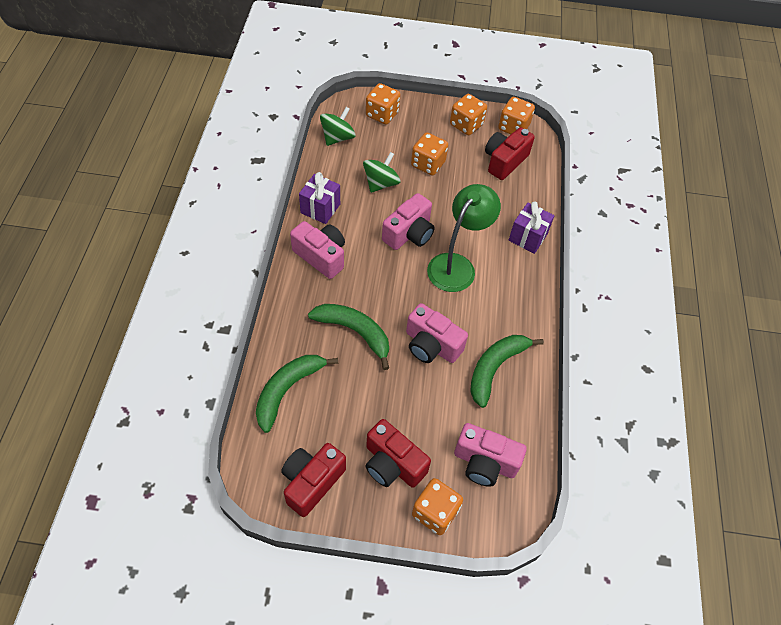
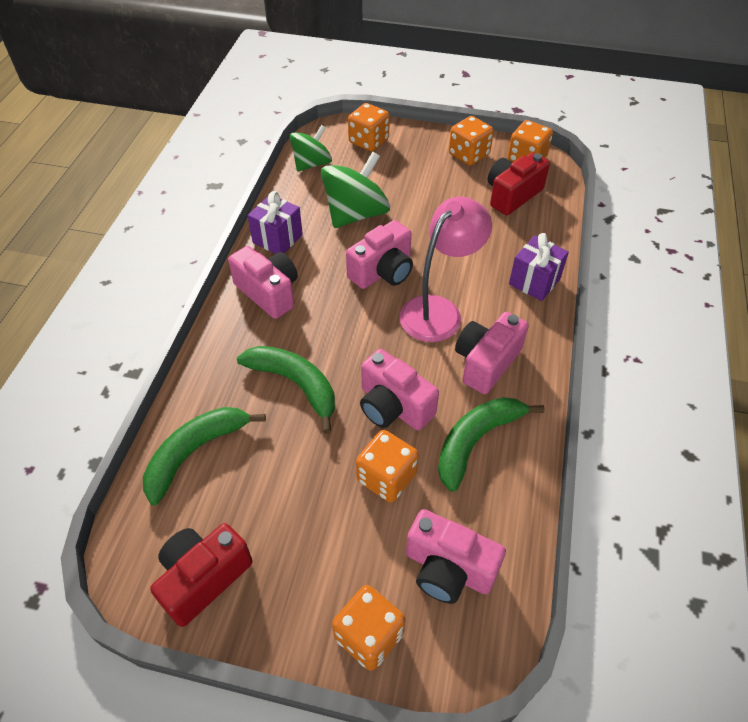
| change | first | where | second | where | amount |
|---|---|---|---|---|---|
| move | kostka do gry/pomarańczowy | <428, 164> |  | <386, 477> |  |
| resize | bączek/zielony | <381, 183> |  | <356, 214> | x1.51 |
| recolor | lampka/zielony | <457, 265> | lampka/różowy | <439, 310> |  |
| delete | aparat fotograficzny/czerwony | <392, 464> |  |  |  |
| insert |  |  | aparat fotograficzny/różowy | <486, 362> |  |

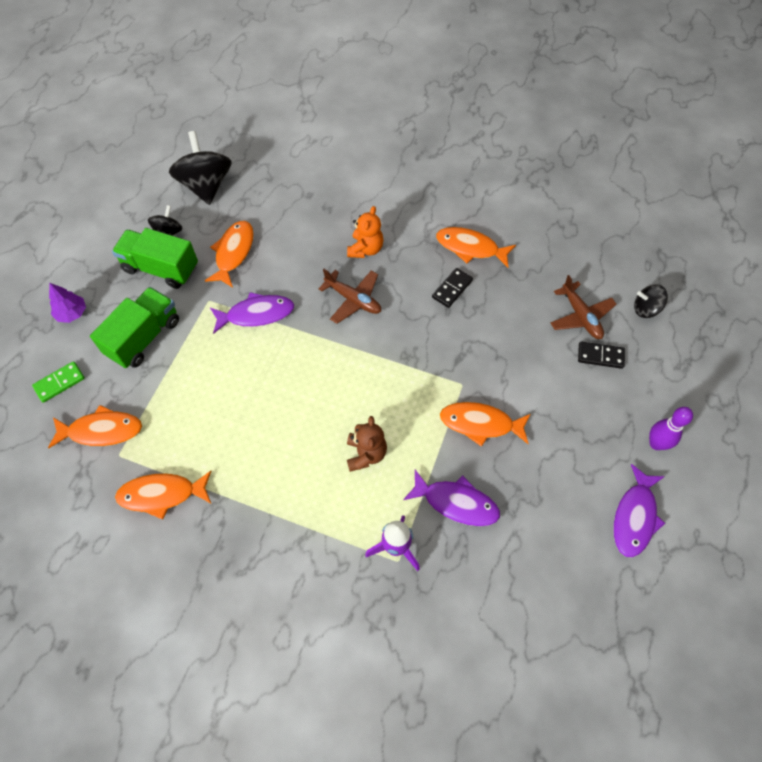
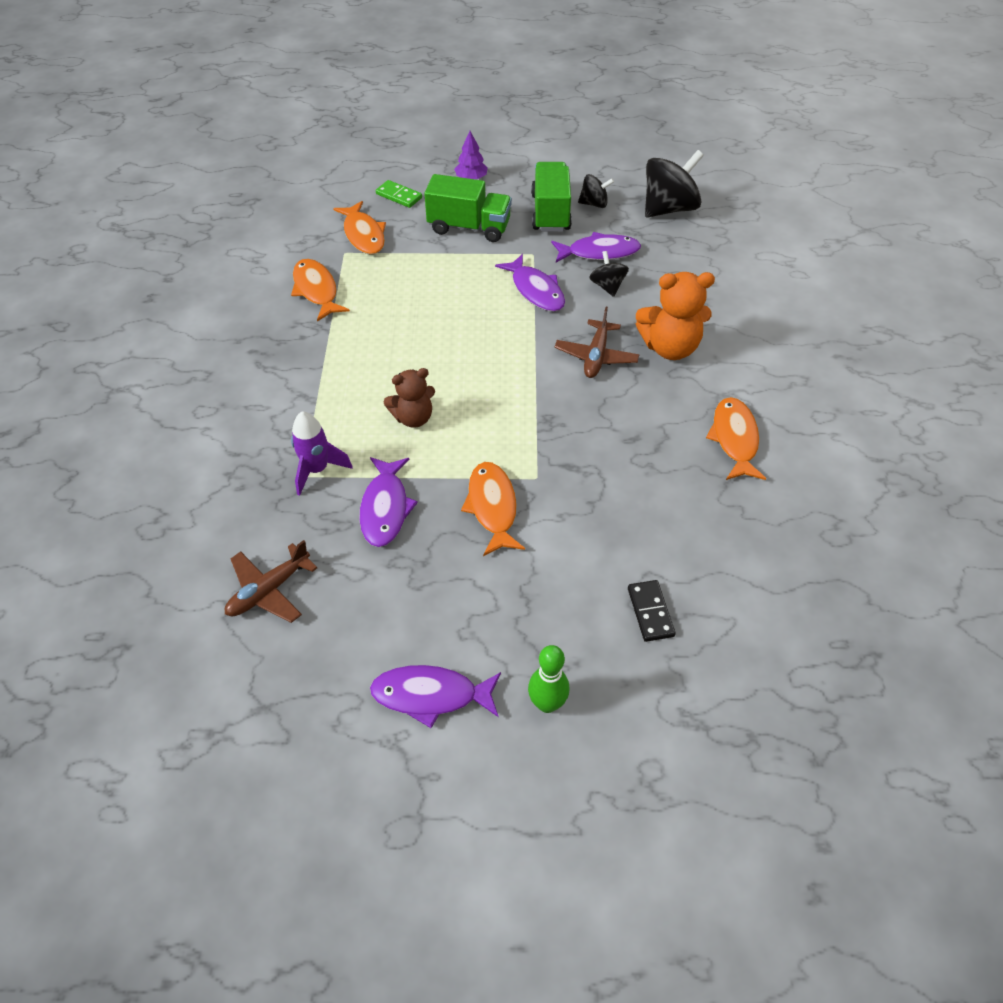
| change | first | where | second | where | amount |
|---|---|---|---|---|---|
| resize | miś/pomarańczowy | <365, 249> |  | <670, 347> | x1.52 |
| recolor | ryba/pomarańczowy | <233, 253> | ryba/fioletowy | <599, 252> |  |
| delete | kostka domina/czarny | <452, 289> |  |  |  |
| move | samolot/brązowy | <581, 316> |  | <269, 590> |  |
| move | bączek/czarny | <645, 309> |  | <607, 286> |  |
| recolor | kręgiel/fioletowy | <656, 443> | kręgiel/zielony | <547, 703> |  |

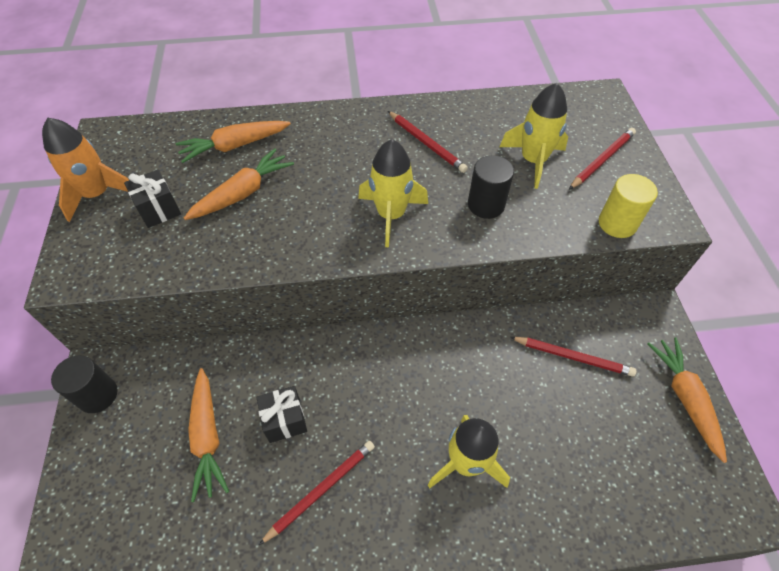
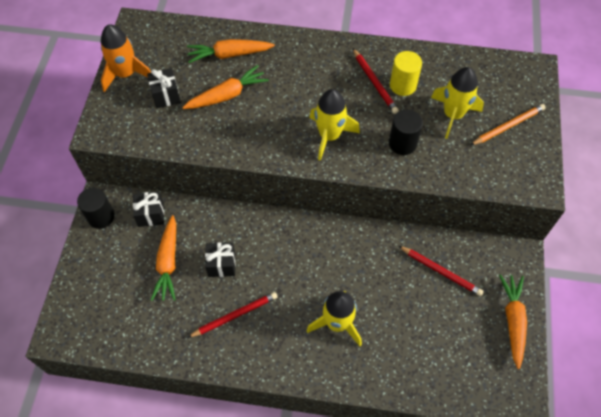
| change | first | where | second | where | amount |
|---|---|---|---|---|---|
| recolor | ołówek/czerwony | <602, 160> | ołówek/pomarańczowy | <508, 126> |  |
| move | walec/żółty | <617, 223> |  | <403, 85> |  |
| insert |  |  | prezent/czarny | <151, 214> |  |

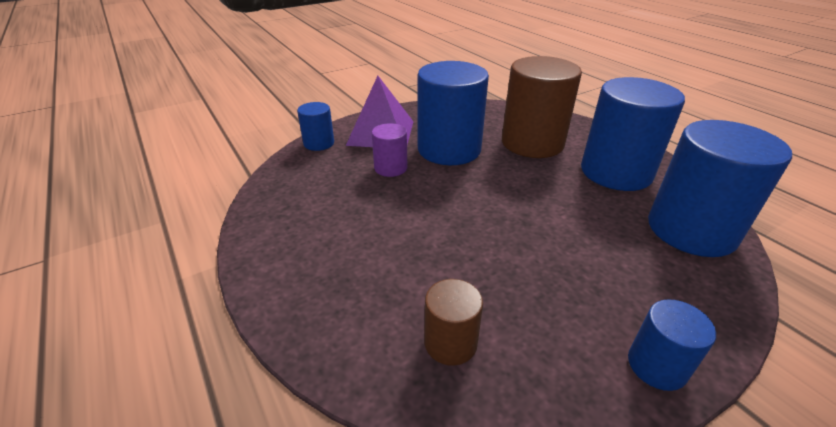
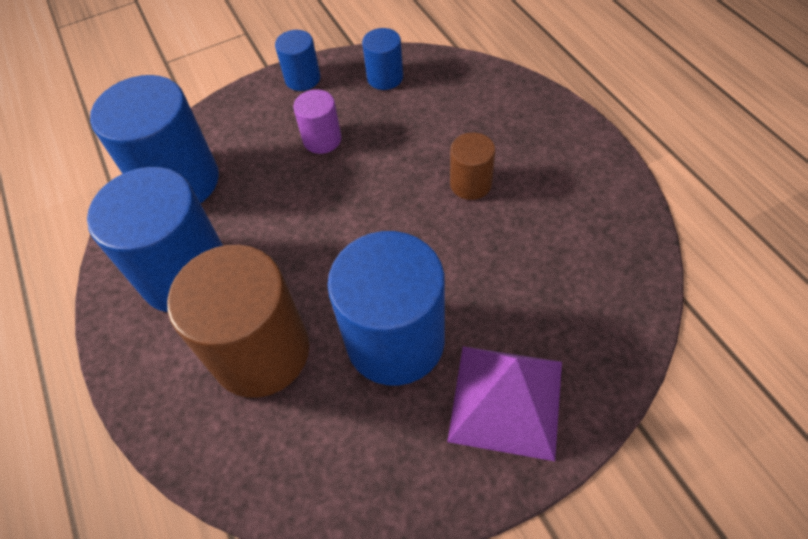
| change | first | where | second | where | amount |
|---|---|---|---|---|---|
| move | walec/niebieski | <319, 143> |  | <385, 78> |  |
| move | walec/fioletowy | <390, 168> |  | <322, 139> |  |
| move | walec/brązowy | <450, 343> |  | <470, 184> |  |

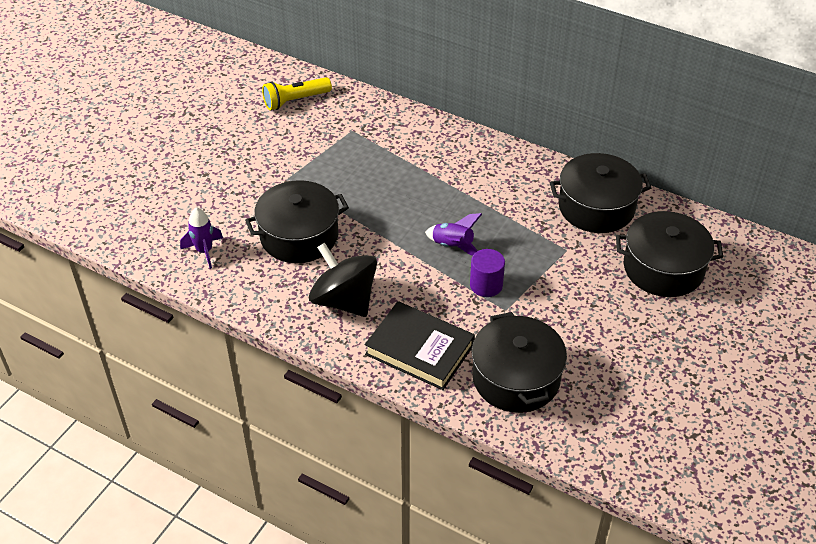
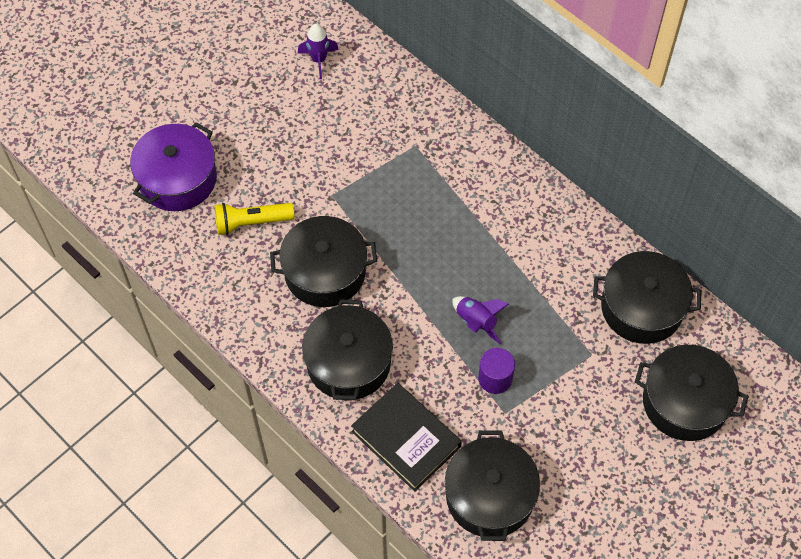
| change | first | where | second | where | amount |
|---|---|---|---|---|---|
| move | latarka/żółty | <295, 100> |  | <251, 222> |  |
| move | rakieta/fioletowy | <204, 251> |  | <319, 60> |  |
| replace | bączek/czarny | <344, 300> | garnek/czarny | <348, 362> |  |
| insert |  |  | garnek/fioletowy | <177, 179> |  |

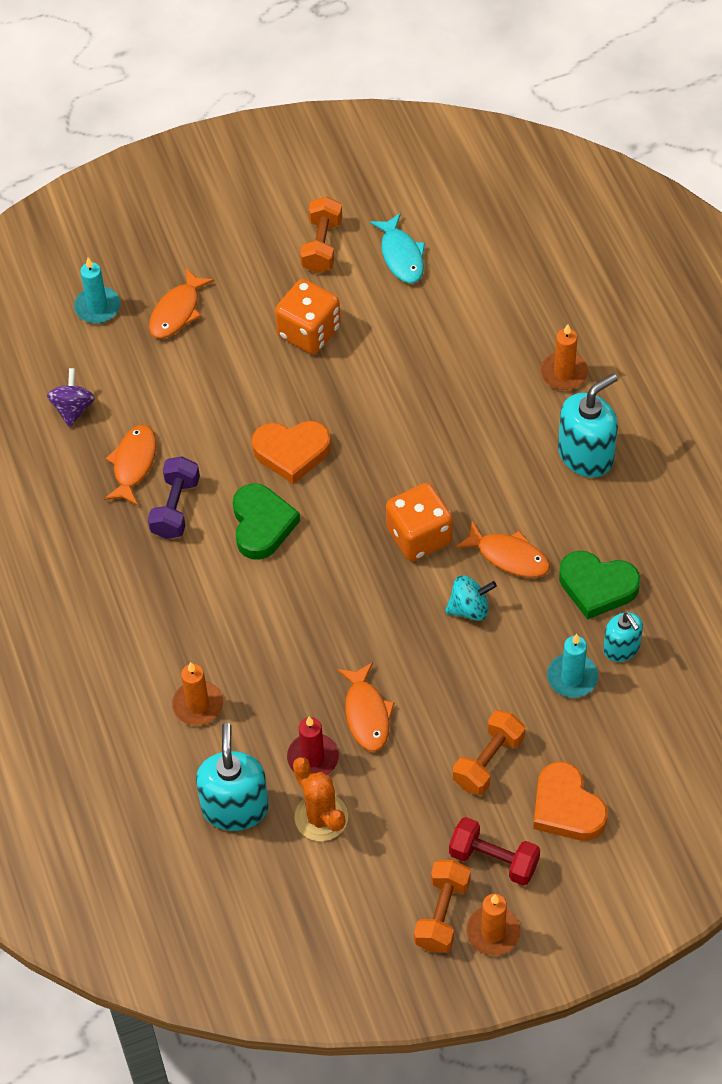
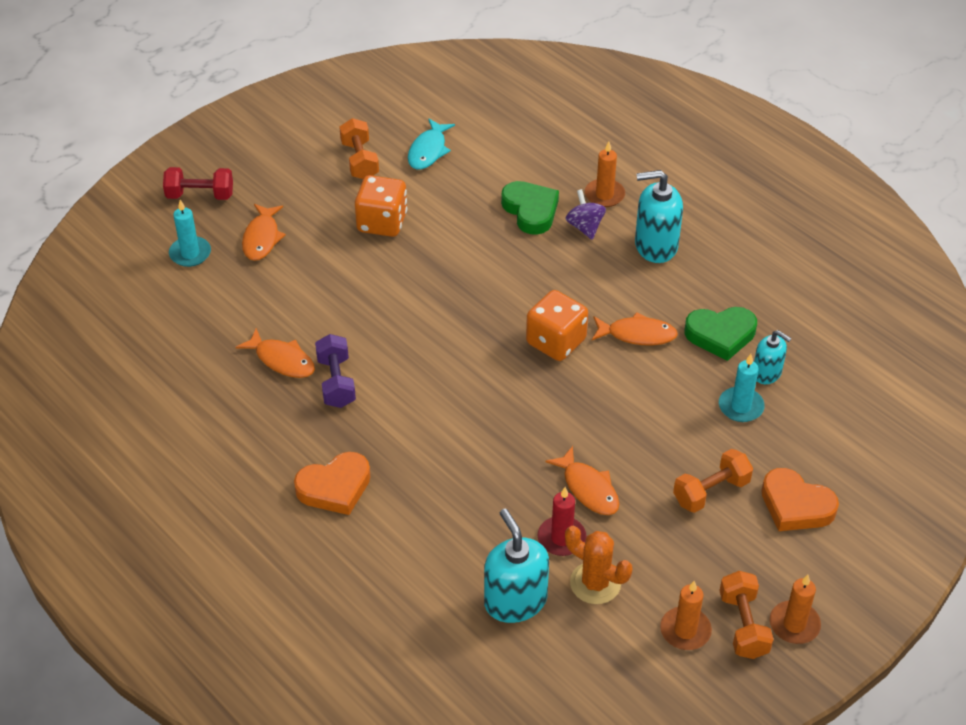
| change | first | where | second | where | amount |
|---|---|---|---|---|---|
| rotate | ryba/turkusowy | <401, 255> |  | <428, 150> | 60 degrees clockwise |
| move | bączek/fioletowy | <73, 408> |  | <585, 227> |  |
| rotate | dozownik mydła/turkusowy | <586, 455> |  | <655, 246> | 120 degrees counterclockwise |
| move | serce/pomarańczowy | <292, 452> |  | <335, 487> |  |
| rotate | ryba/pomarańczowy | <133, 464> |  | <282, 360> | 135 degrees clockwise |
| move | serce/zielony | <262, 525> |  | <530, 211> |  |
| delete | bączek/turkusowy | <469, 608> |  |  |  |
| move | świeca/pomarańczowy | <198, 705> |  | <685, 630> |  |
| rotate | hantel/pomarańczowy | <488, 761> |  | <711, 491> | 45 degrees clockwise |
| move | hantel/czerwony | <494, 860> |  | <200, 195> |  |

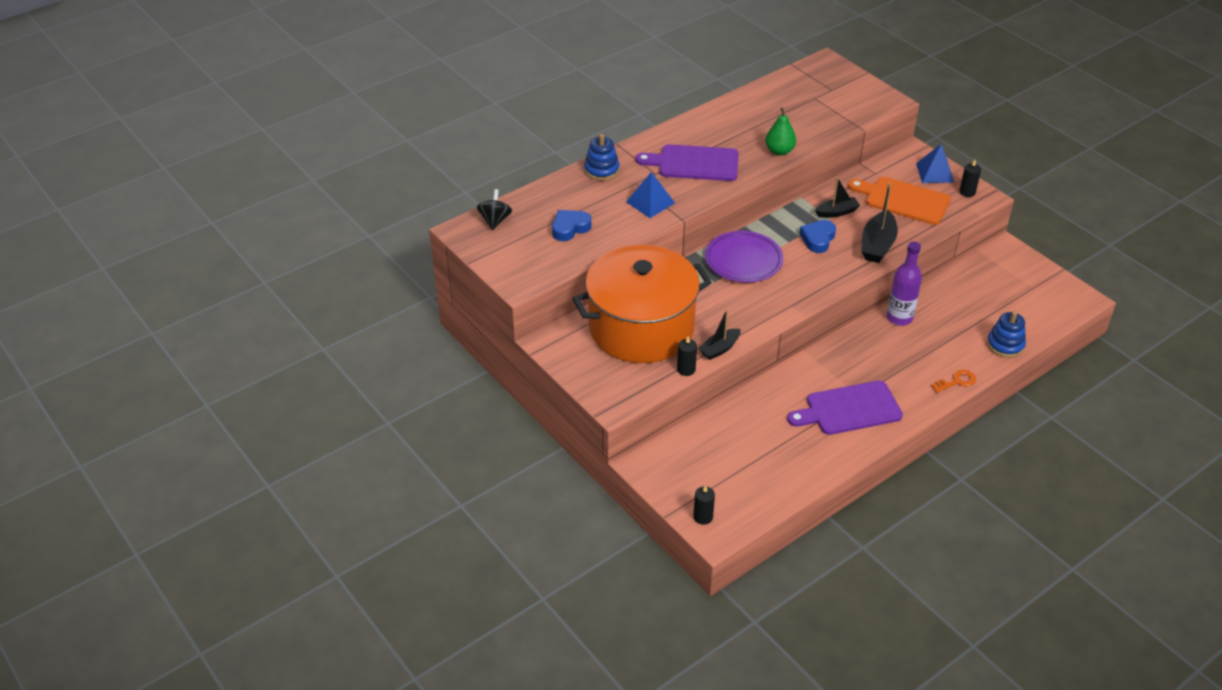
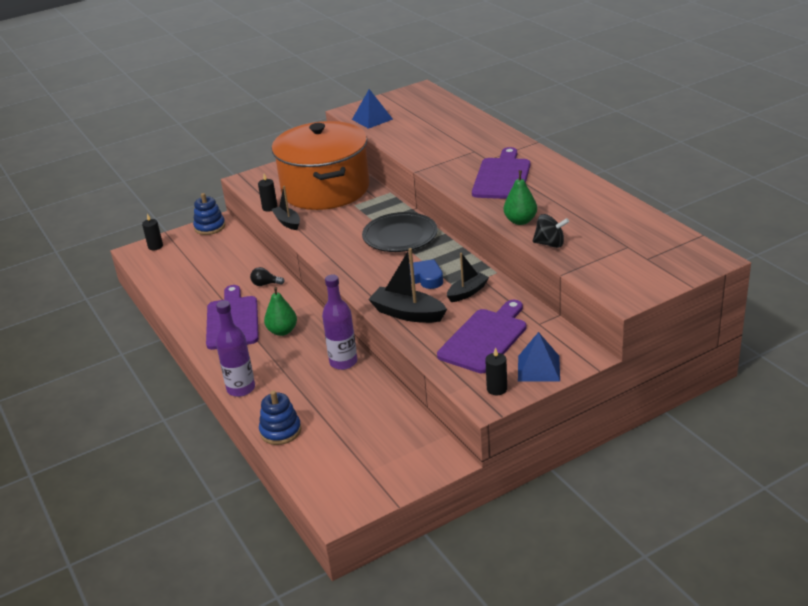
| change | first | where | second | where | amount |
|---|---|---|---|---|---|
| move | zabawka nakładanka/niebieski | <601, 170> |  | <210, 227> |  |
| move | piramida/niebieski | <650, 202> |  | <372, 119> |  |
| rotate | łódka/czarny | <837, 212> |  | <467, 292> | 120 degrees counterclockwise |
| recolor | deska do krojenia/pomarańczowy | <903, 200> | deska do krojenia/fioletowy | <485, 338> |  |
| move | bączek/czarny | <495, 220> |  | <550, 244> |  |
| delete | serce/niebieski | <570, 228> |  |  |  |
| recolor | talerz/fioletowy | <743, 260> | talerz/czarny | <400, 236> |  |
| replace | klucz/pomarańczowy | <956, 381> | butelka/fioletowy | <241, 389> |  |
| insert |  |  | żarówka/czarny | <265, 284> |  |
| insert |  |  | gruszka/zielony | <282, 331> |  |

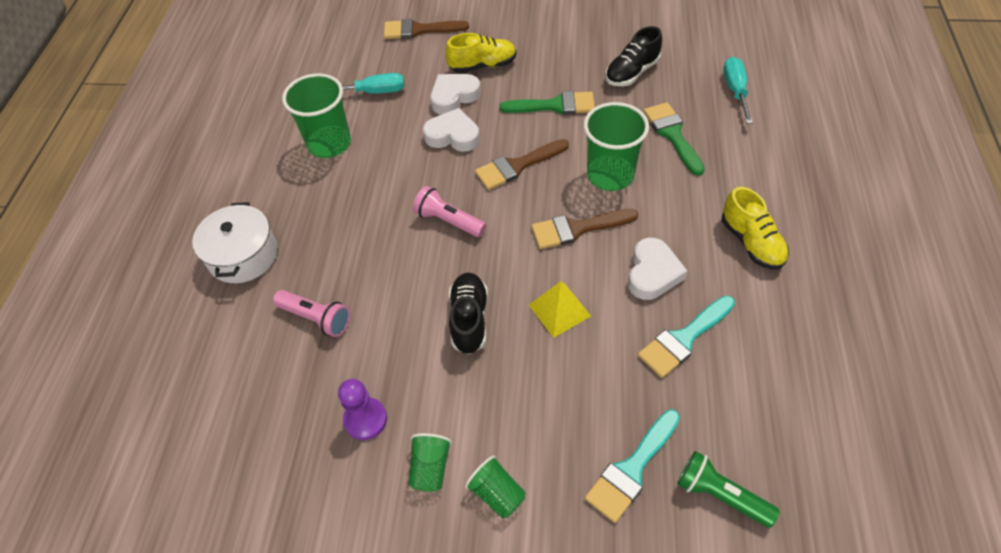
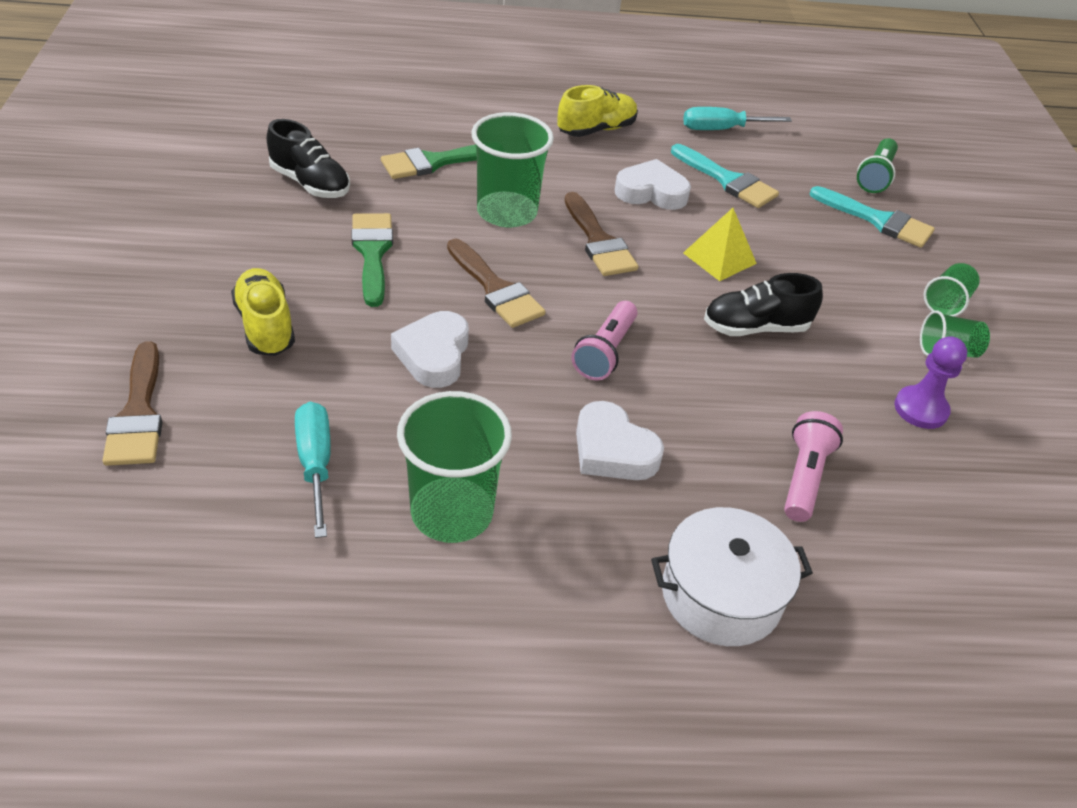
| change | first | where | second | where | amount |
|---|---|---|---|---|---|
| move | śrubokręt/turkusowy | <735, 91> |  | <721, 129> |  |
| move | serce/biały | <454, 97> |  | <612, 450> |  |

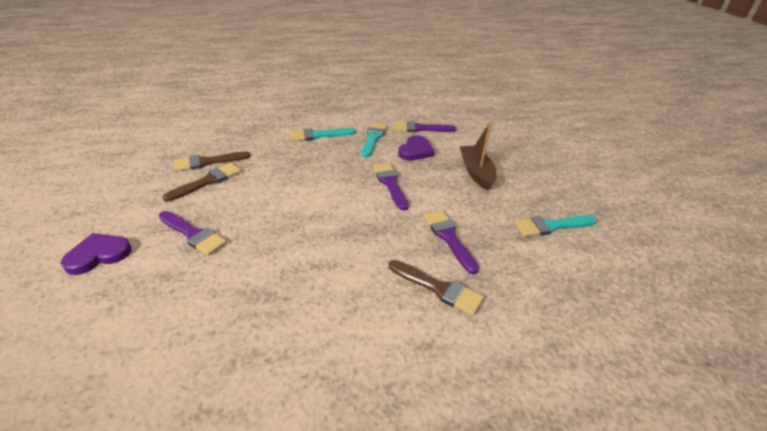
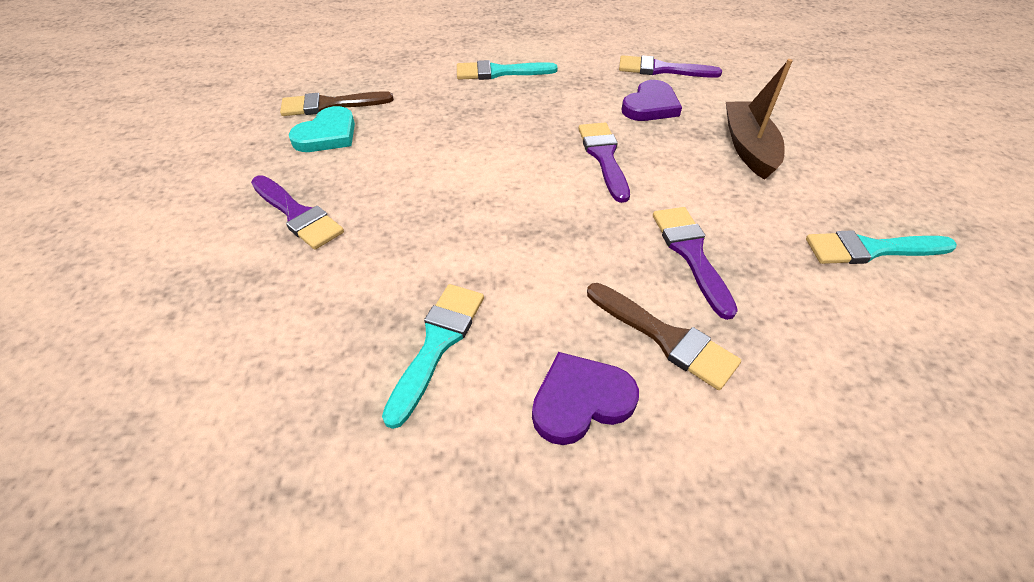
| change | first | where | second | where | amount |
|---|---|---|---|---|---|
| move | pędzel/turkusowy | <373, 138> |  | <437, 344> |  |
| replace | pędzel/brązowy | <208, 181> | serce/turkusowy | <327, 135> |  |
| move | serce/fioletowy | <99, 255> |  | <580, 400> |  |

